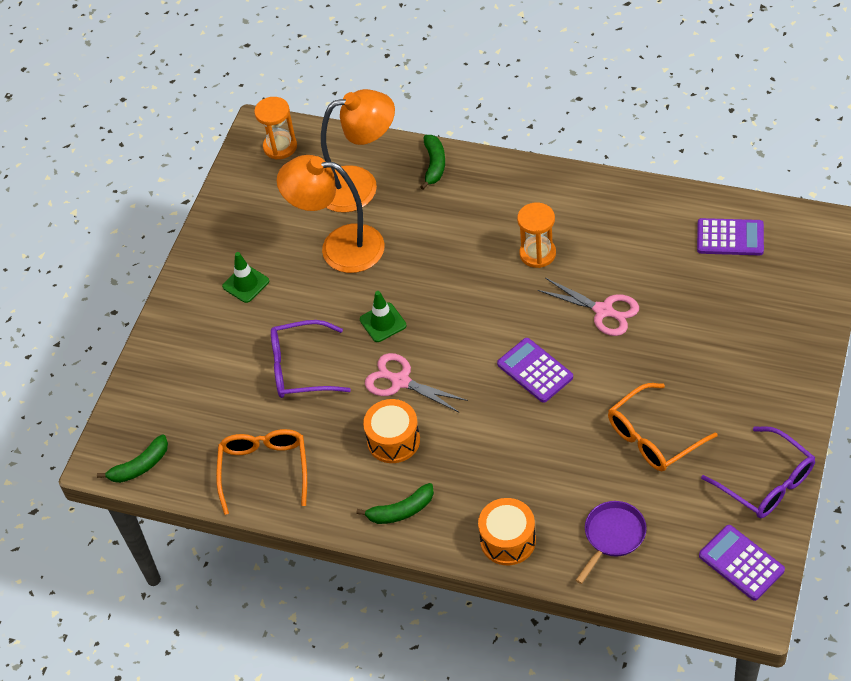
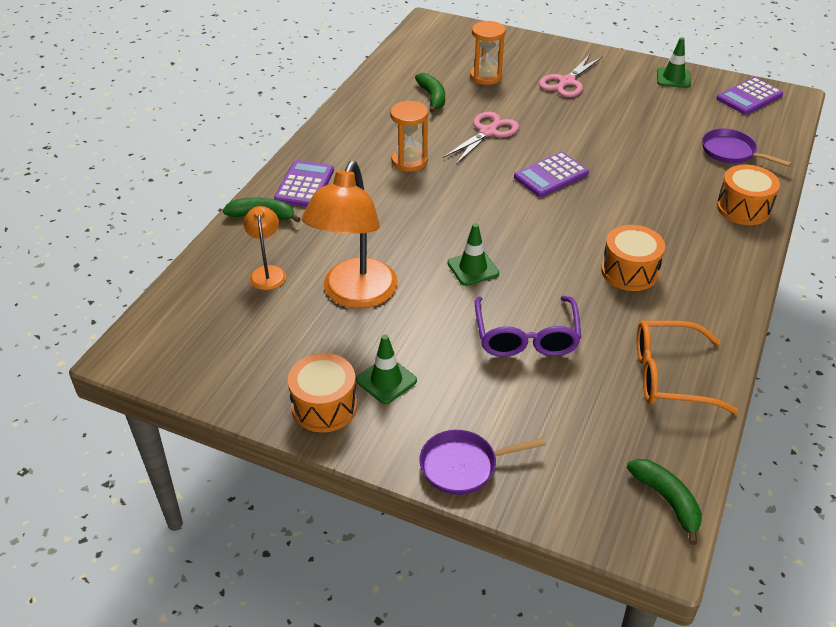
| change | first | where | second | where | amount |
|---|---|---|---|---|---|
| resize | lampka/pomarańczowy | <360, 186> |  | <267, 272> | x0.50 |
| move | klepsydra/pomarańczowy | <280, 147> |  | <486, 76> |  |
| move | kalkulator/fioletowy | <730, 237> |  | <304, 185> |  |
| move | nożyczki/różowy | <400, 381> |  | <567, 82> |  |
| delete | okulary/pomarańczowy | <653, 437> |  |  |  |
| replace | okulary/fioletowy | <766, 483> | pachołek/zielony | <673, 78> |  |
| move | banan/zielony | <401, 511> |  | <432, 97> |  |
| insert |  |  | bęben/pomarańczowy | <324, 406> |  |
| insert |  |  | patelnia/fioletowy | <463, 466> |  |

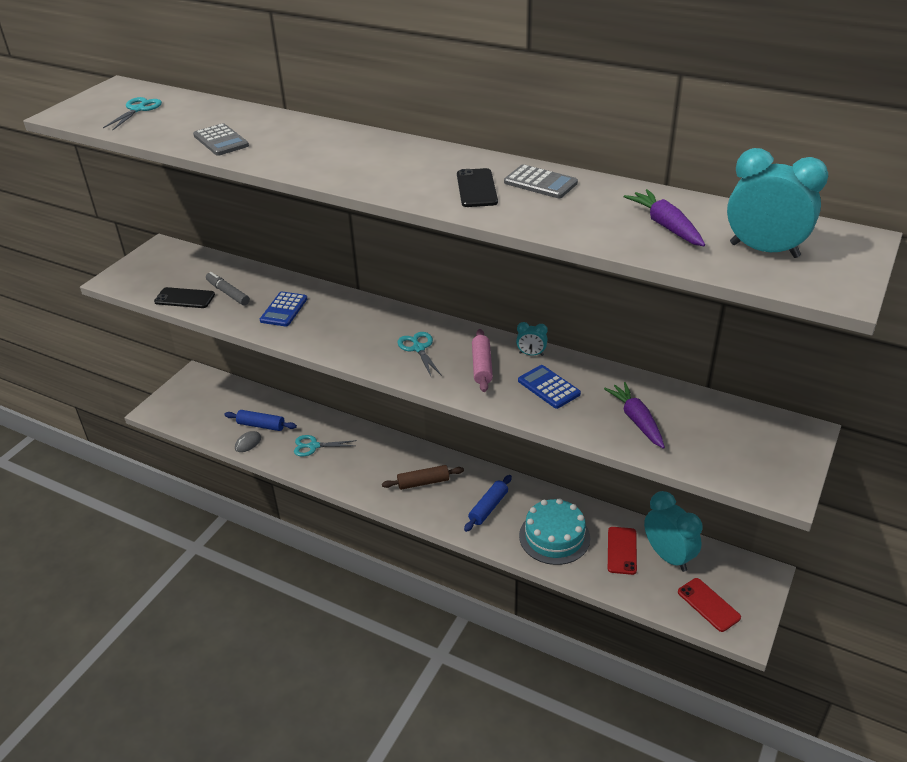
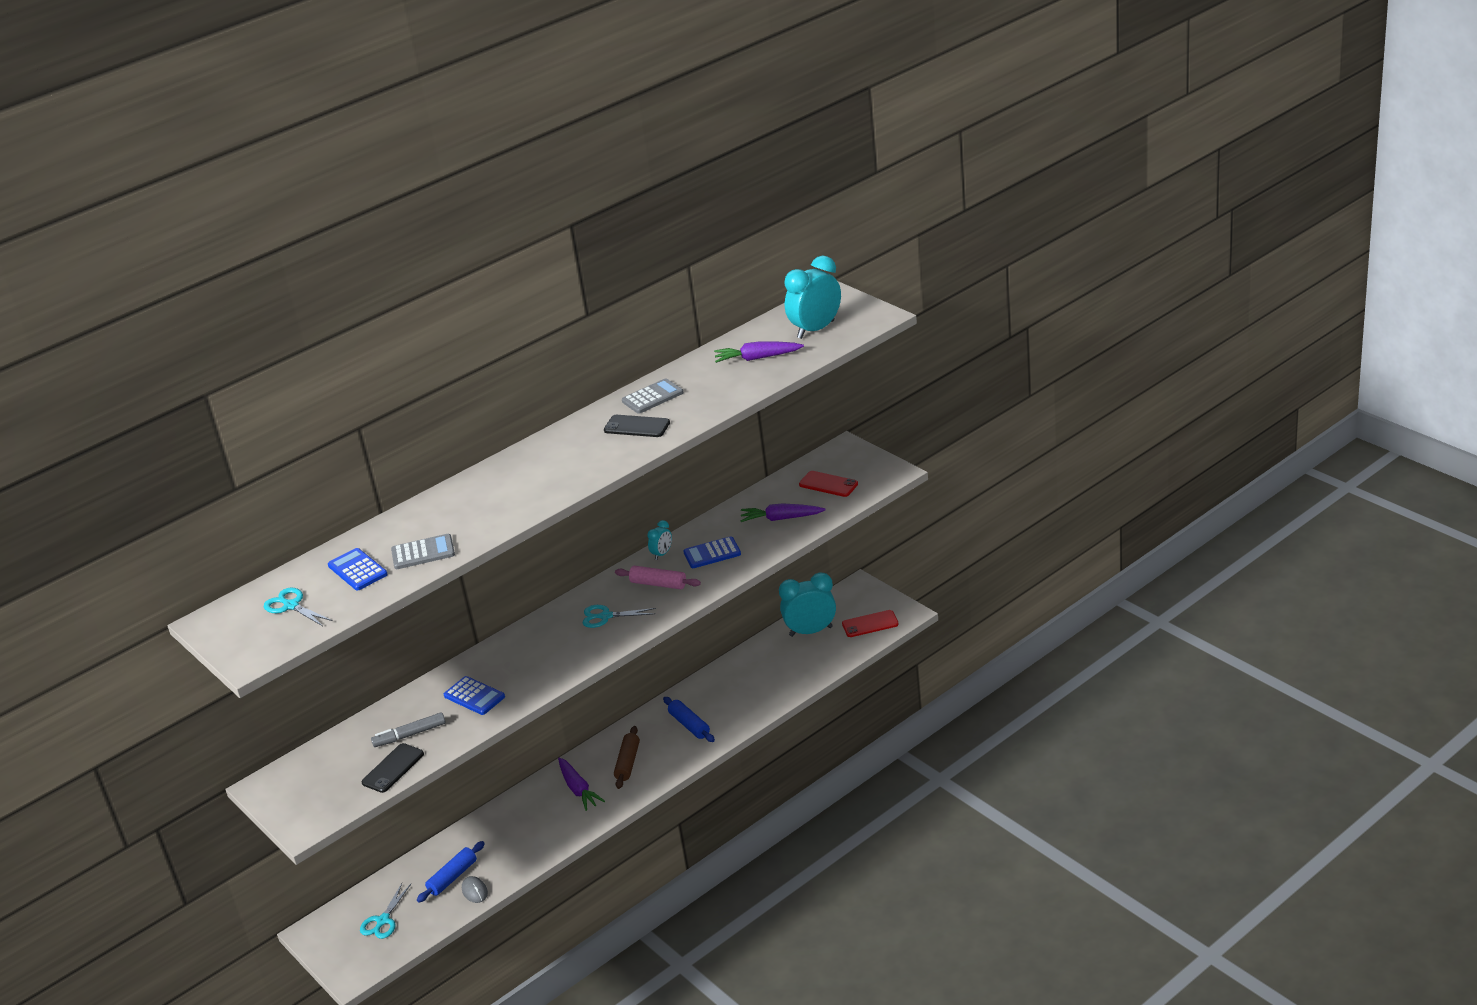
| change | first | where | second | where | amount |
|---|---|---|---|---|---|
| move | nożyczki/turkusowy | <313, 446> |  | <383, 921> |  |
| delete | tort/turkusowy | <554, 537> |  |  |  |
| move | telefon/czerwony | <622, 550> |  | <828, 484> |  |
| insert |  |  | kalkulator/niebieski | <357, 570> |  |
| insert |  |  | marchewka/fioletowy | <578, 789> |  |

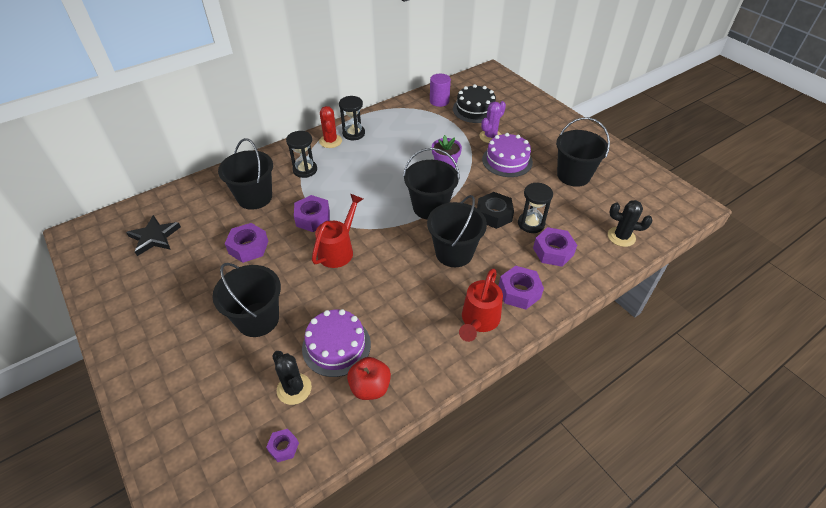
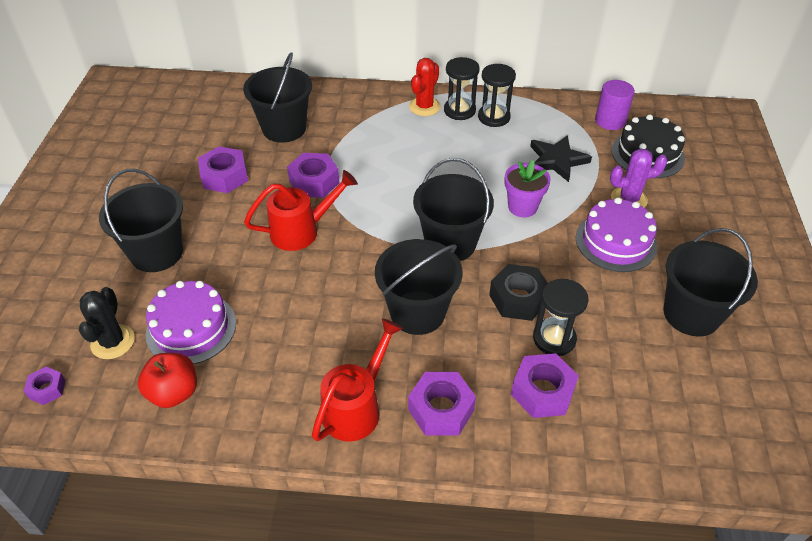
| change | first | where | second | where | amount |
|---|---|---|---|---|---|
| move | klepsydra/czarny | <305, 170> |  | <494, 117> |  |
| delete | kaktus/czarny | <621, 237> |  |  |  |
| move | gwiazda/czarny | <154, 237> |  | <557, 160> |  |
| rotate | konewka/czerwony | <479, 320> |  | <356, 407> | 150 degrees clockwise |

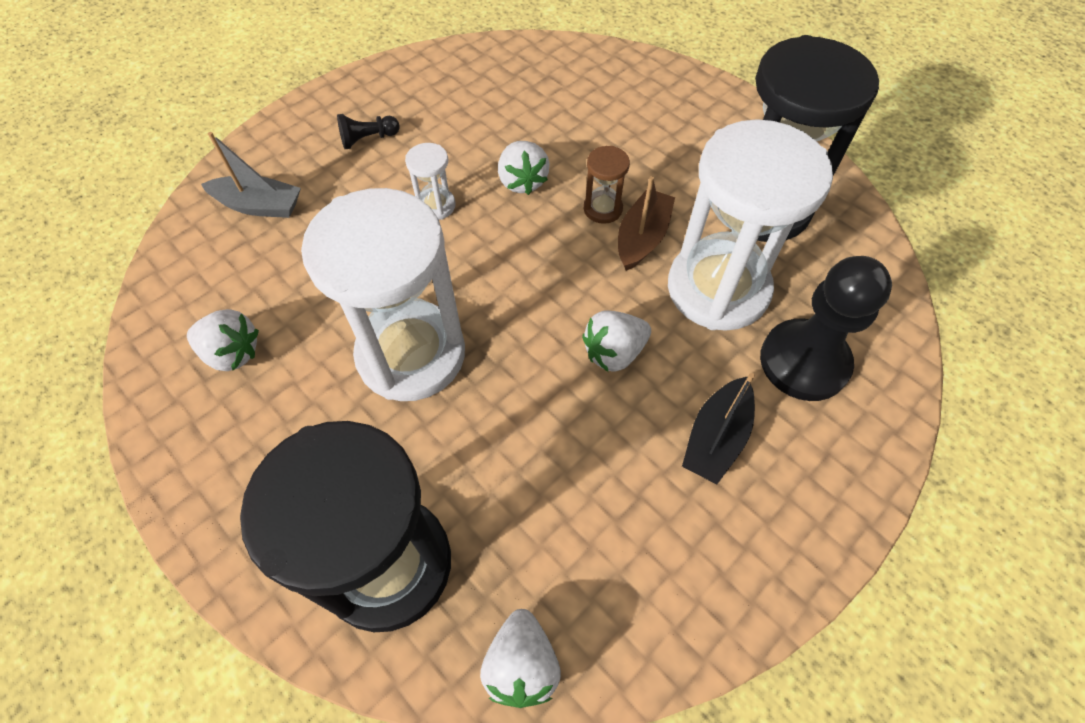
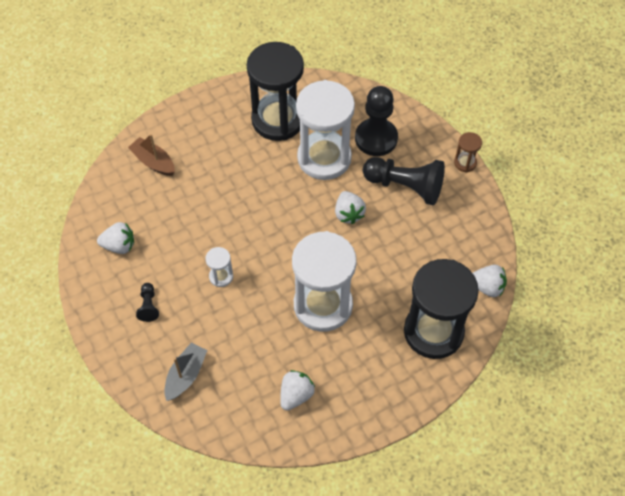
| change | first | where | second | where | amount |
|---|---|---|---|---|---|
| move | truskawka/biały | <522, 181> |  | <119, 246> |  |
| move | klepsydra/brązowy | <602, 209> |  | <465, 163> |  |
| move | łódka/brązowy | <642, 238> |  | <153, 162> |  |
| replace | łódka/czarny | <716, 438> | pionek/czarny | <405, 186> |  |

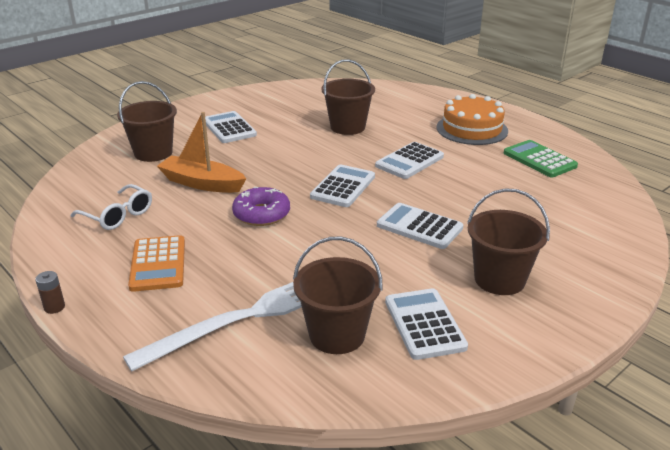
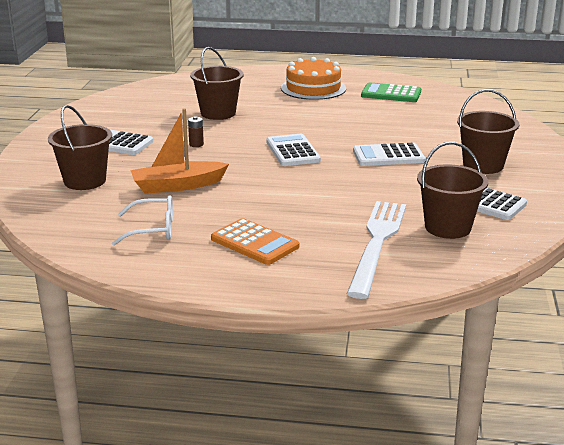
| change | first | where | second | where | amount |
|---|---|---|---|---|---|
| delete | kalkulator/biały | <409, 161> |  |  |  |
| delete | donut/fioletowy | <261, 214> |  |  |  |
| move | bateria/brązowy | <54, 307> |  | <196, 144> |  |

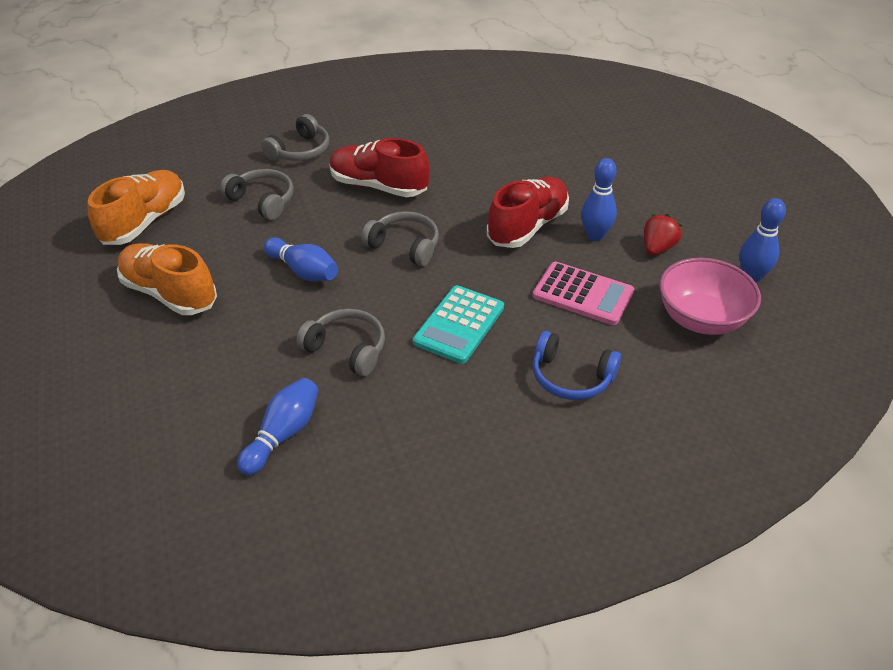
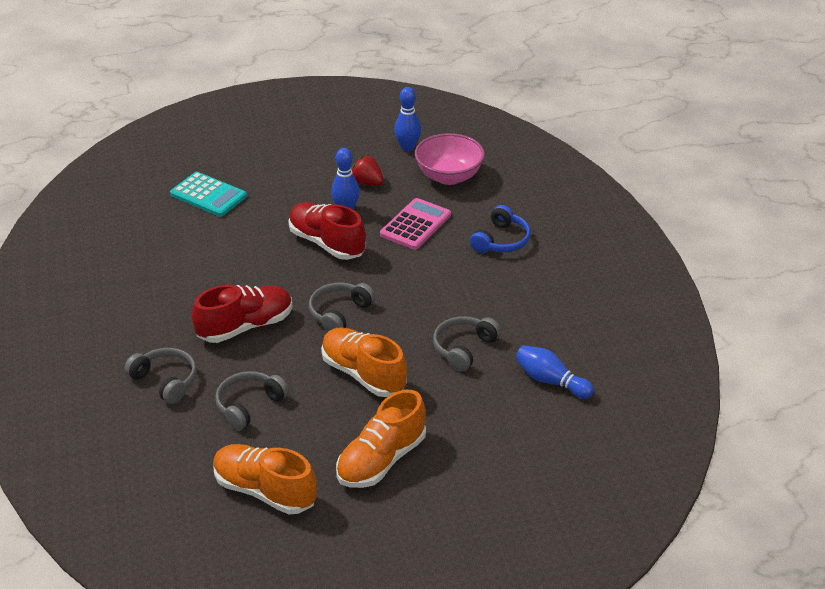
| change | first | where | second | where | amount |
|---|---|---|---|---|---|
| rotate | but/czerwony | <378, 186> |  | <245, 327> | 150 degrees counterclockwise |
| replace | kręgiel/niebieski | <303, 271> | but/pomarańczowy | <363, 374> |  |
| move | kalkulator/turkusowy | <459, 325> |  | <208, 195> |  |

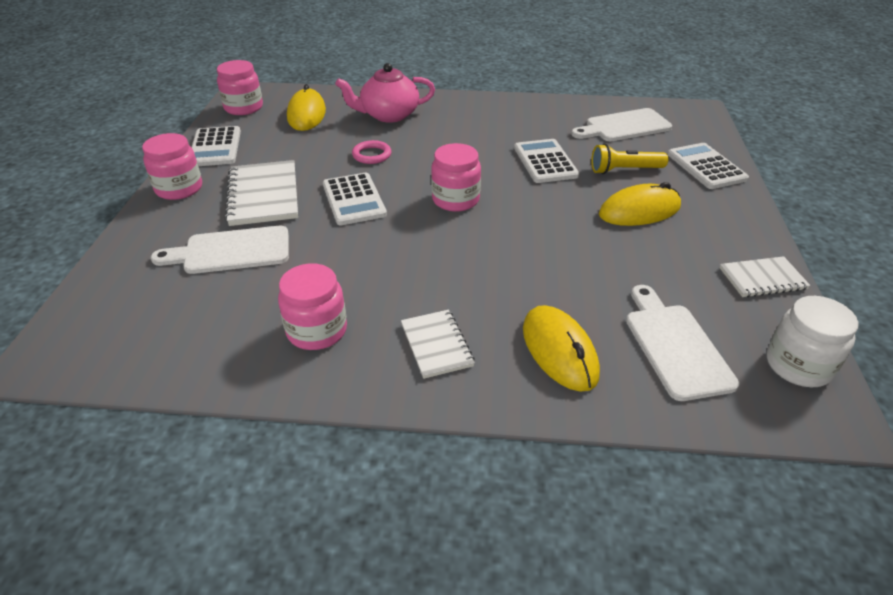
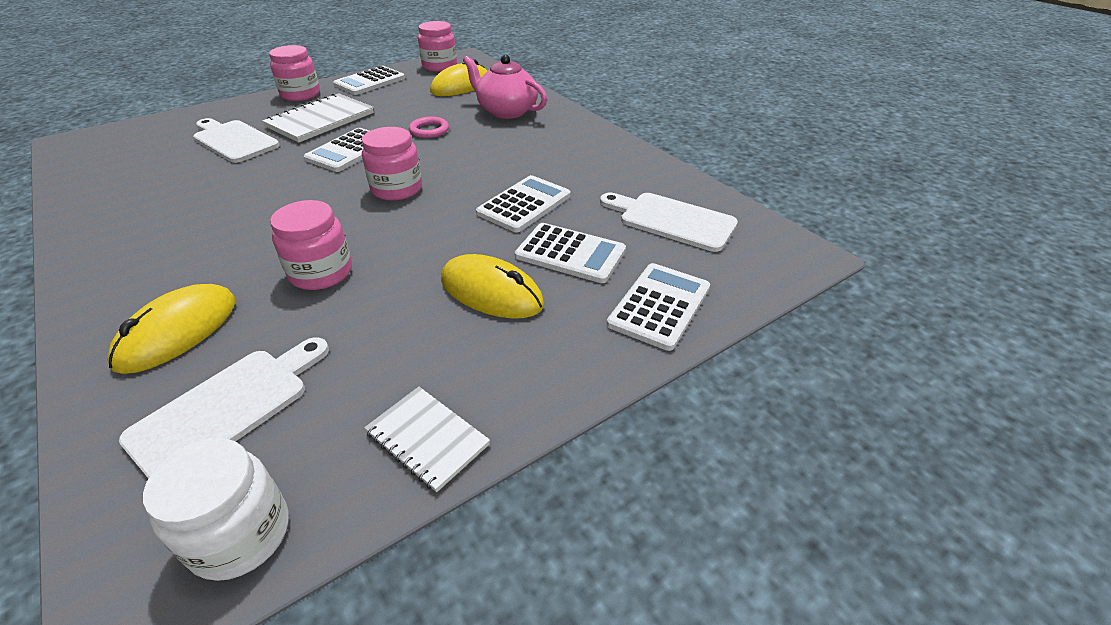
| change | first | where | second | where | amount |
|---|---|---|---|---|---|
| replace | latarka/żółty | <624, 170> | kalkulator/biały | <570, 253> |  |
| move | słoik/różowy | <317, 331> |  | <321, 273> |  |
| delete | zeszyt/biały | <436, 345> |  |  |  |

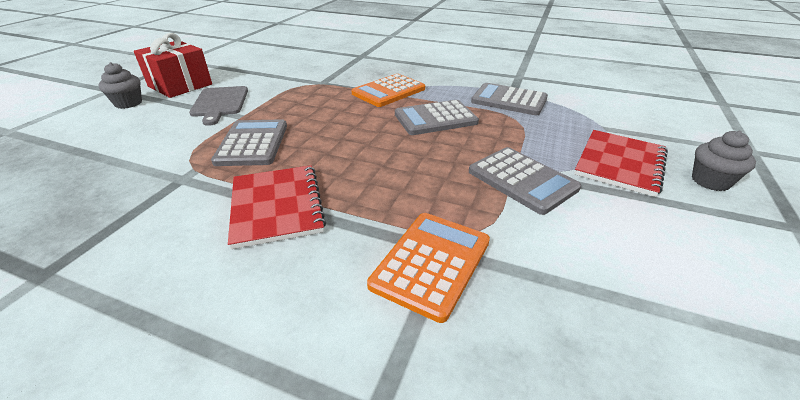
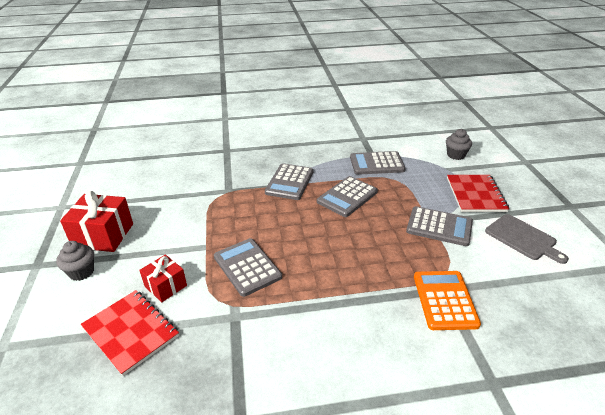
| change | first | where | second | where | amount |
|---|---|---|---|---|---|
| recolor | kalkulator/pomarańczowy | <388, 91> | kalkulator/szary | <289, 182> |  |
| move | deska do krojenia/szary | <220, 103> |  | <523, 238> |  |
| move | muffinka/szary | <710, 181> |  | <456, 155> |  |
| move | zeszyt/czerwony | <276, 206> |  | <130, 332> |  |
| insert |  |  | prezent/czerwony | <165, 286> |  |

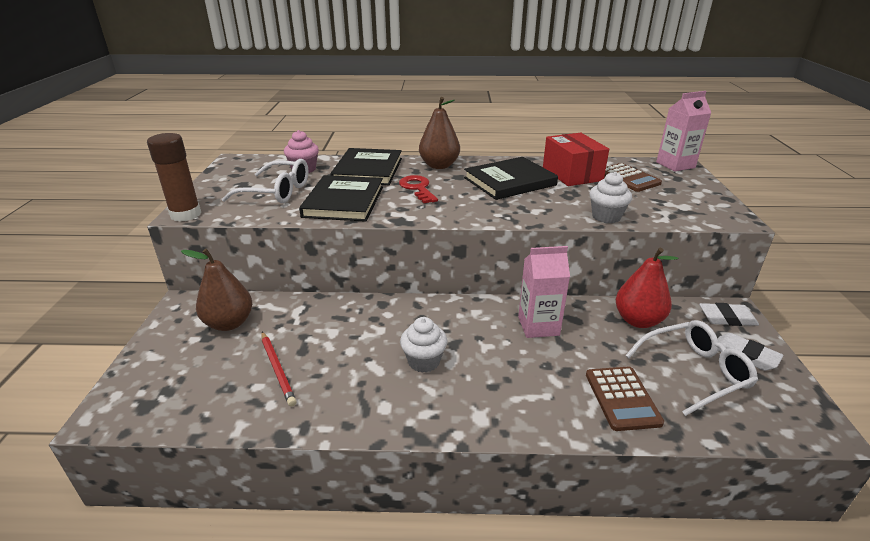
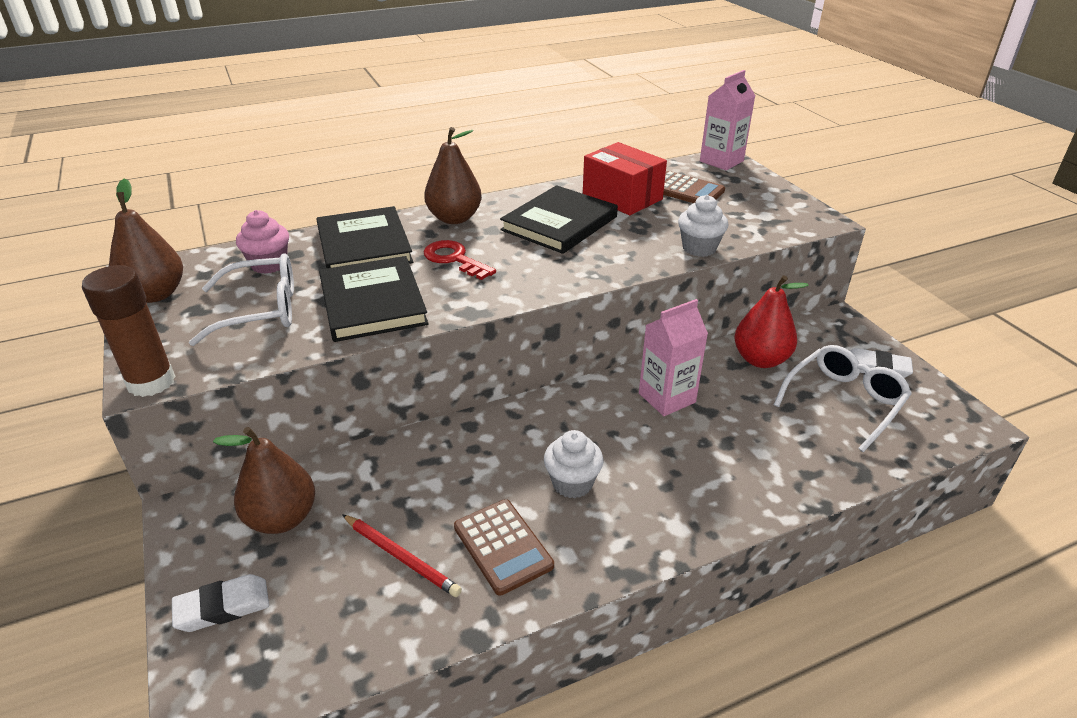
| change | first | where | second | where | amount |
|---|---|---|---|---|---|
| move | gumka do mazania/biały | <727, 318> |  | <222, 607> |  |
| move | kalkulator/brązowy | <622, 398> |  | <503, 546> |  |
| insert |  |  | gruszka/brązowy | <155, 294> |  |

